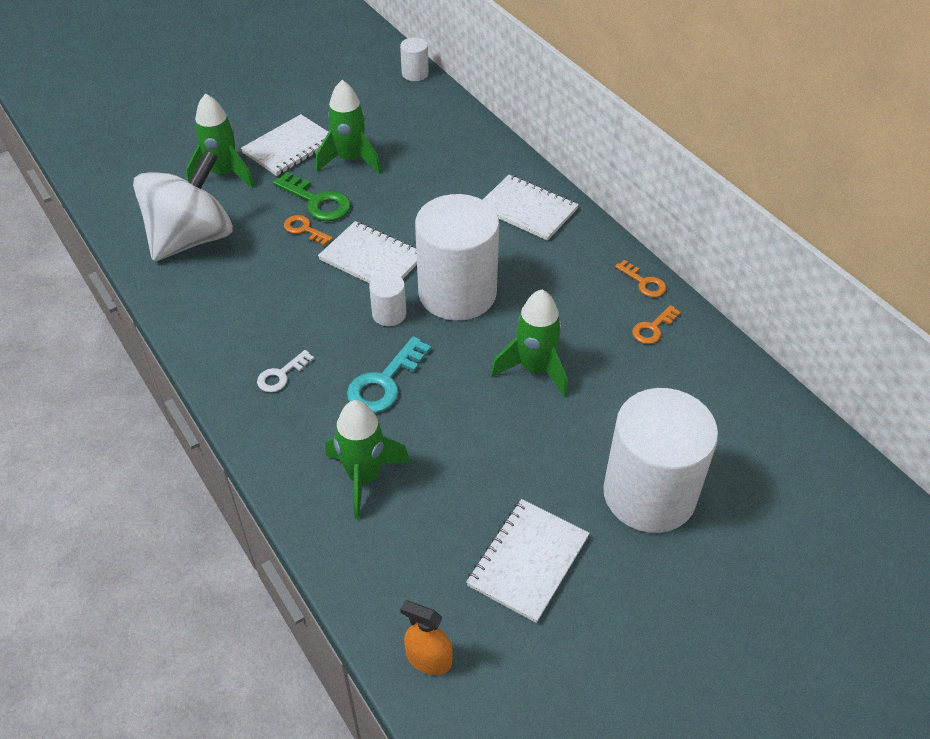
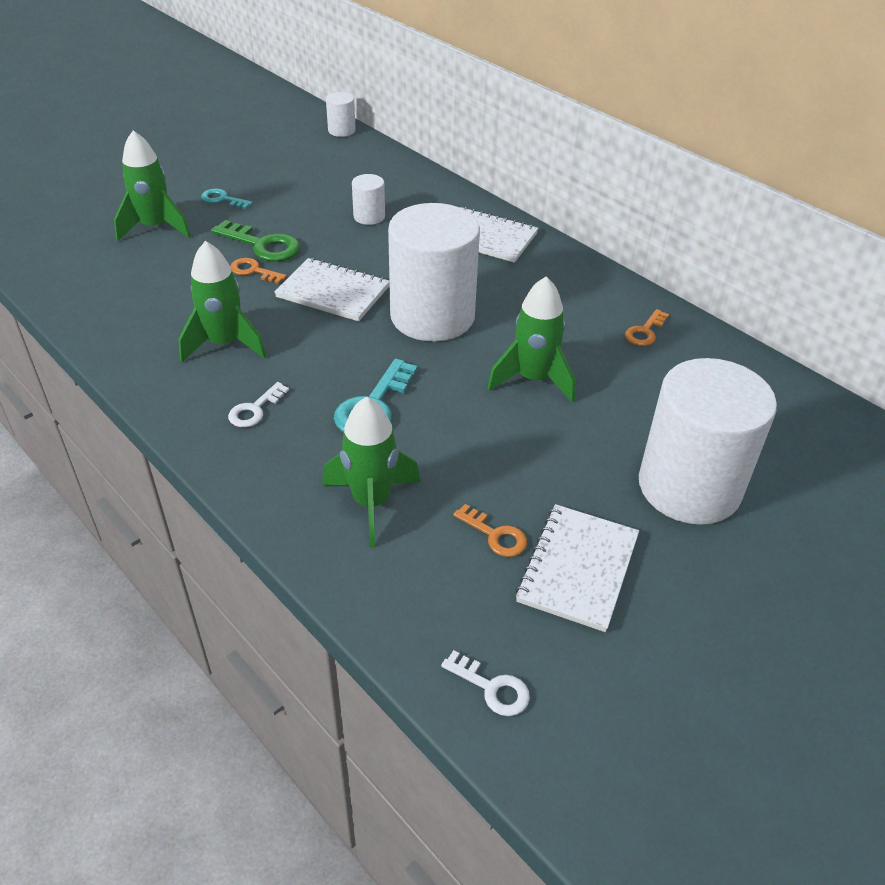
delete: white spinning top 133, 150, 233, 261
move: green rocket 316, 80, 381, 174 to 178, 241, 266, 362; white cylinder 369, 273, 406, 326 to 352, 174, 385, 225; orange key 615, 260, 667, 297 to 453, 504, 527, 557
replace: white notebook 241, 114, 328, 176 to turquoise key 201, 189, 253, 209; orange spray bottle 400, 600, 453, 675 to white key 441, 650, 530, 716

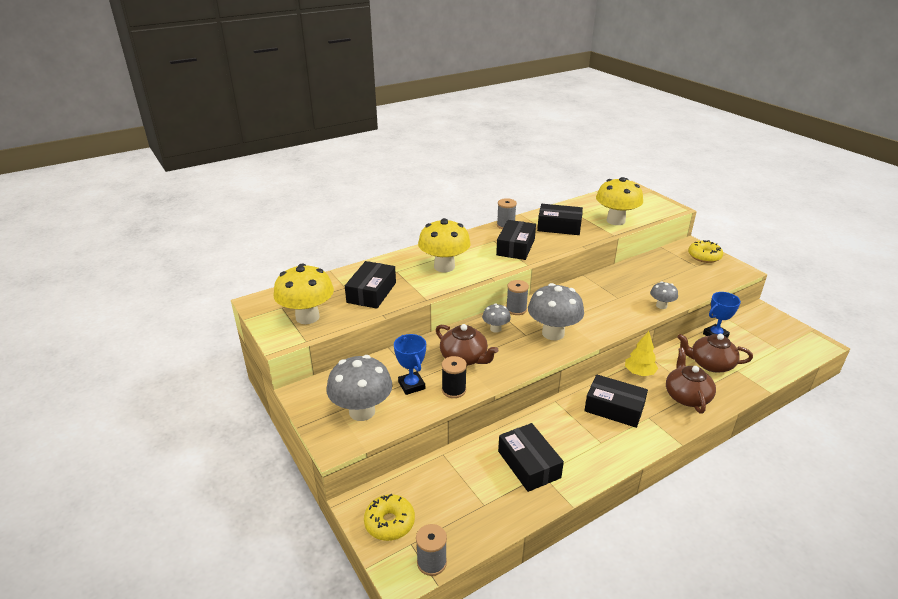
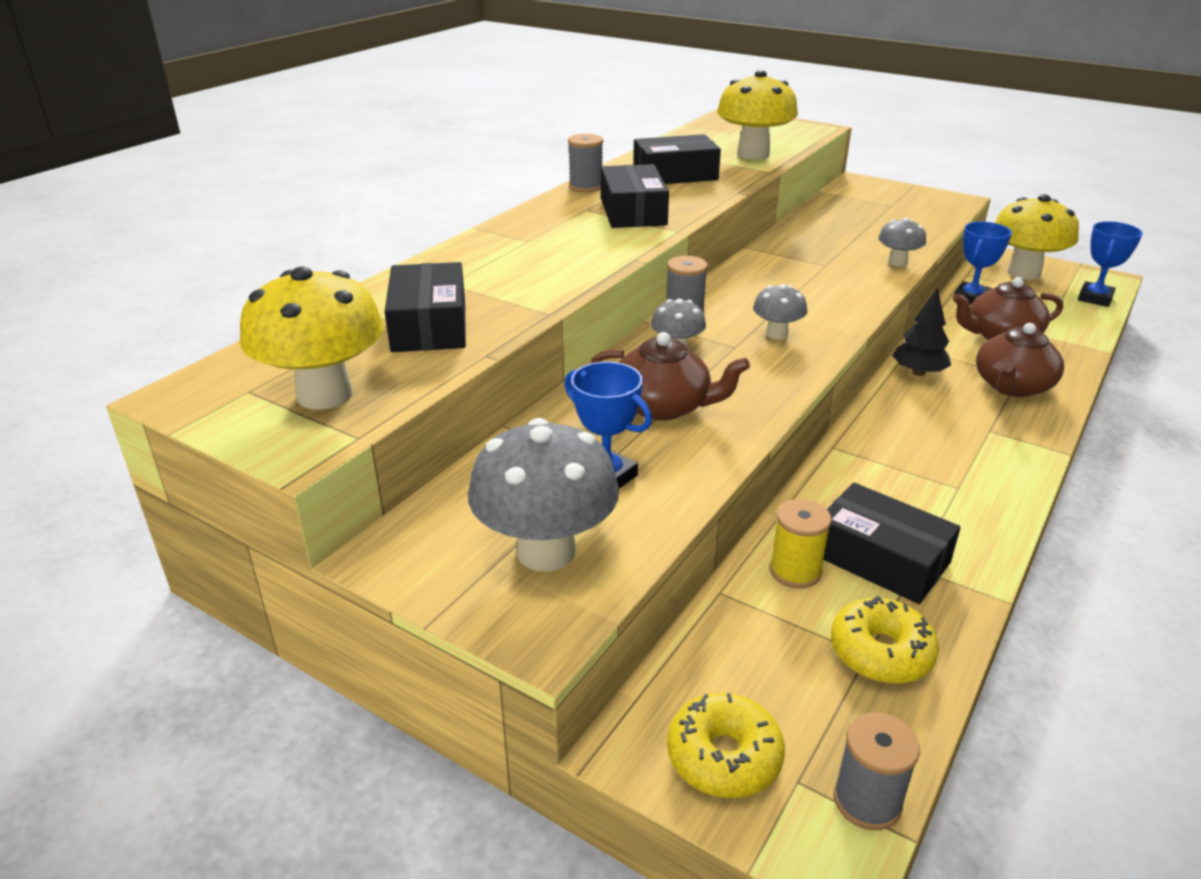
delete: black spool 442, 356, 467, 398; black box 584, 374, 648, 428
insert: yellow spool 769, 499, 831, 589; blue trophy 1078, 221, 1142, 307
move: yellow donut 688, 240, 723, 263 to 831, 596, 939, 684; yellow mushroom 418, 218, 471, 273 to 995, 194, 1079, 280
recolor: yellow tree 625, 331, 658, 376 to black tree 892, 287, 951, 376
rotate: brown teapot 666, 348, 716, 413 = 976, 323, 1064, 397 120 degrees counterclockwise
resize: grey mushroom 528, 283, 584, 340 = 753, 284, 807, 340 x0.52

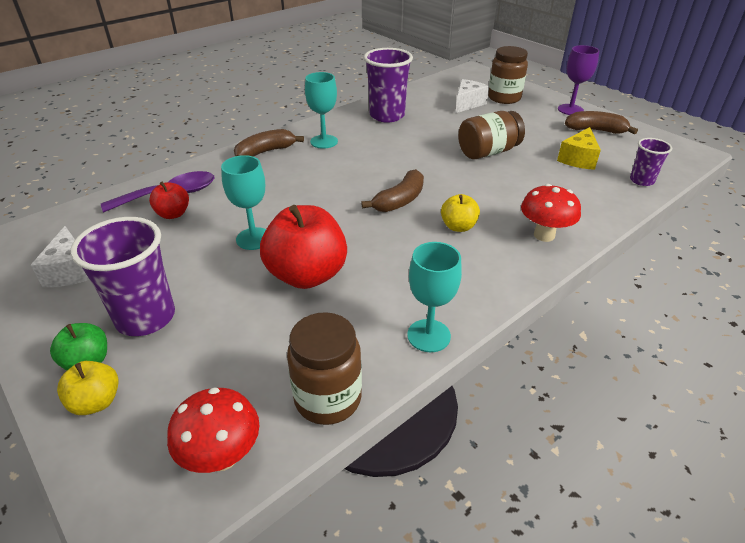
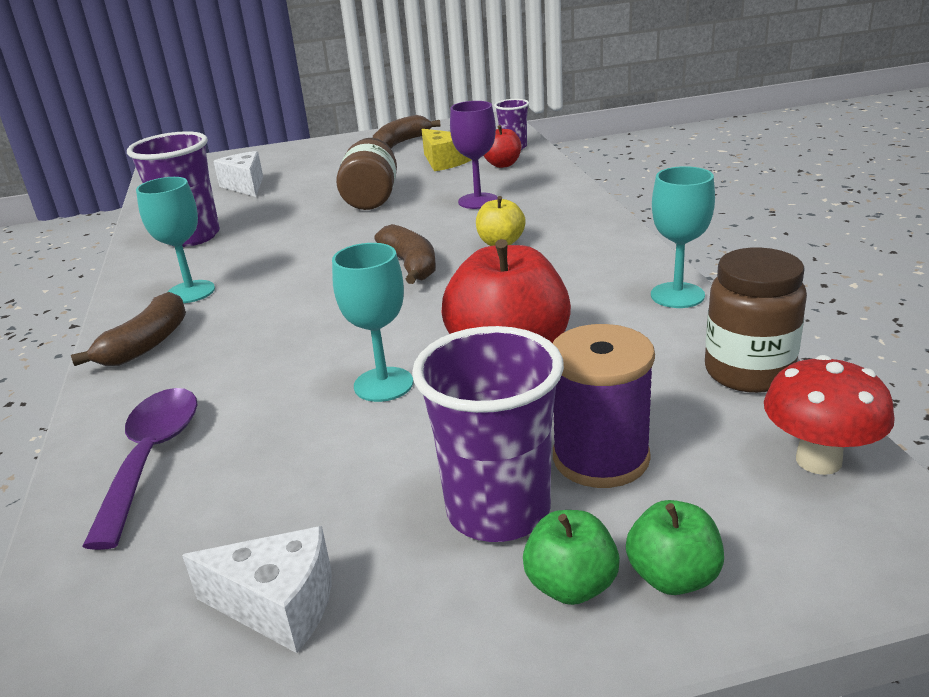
delete: brown jar 488, 46, 528, 104; red mushroom 521, 184, 581, 242
insert: purple spool 553, 324, 655, 488
move: purple goblet 558, 45, 599, 115 to 450, 101, 498, 209; red apple 149, 182, 189, 219 to 483, 125, 521, 168
recolor: yellow apple 57, 361, 119, 415 to green apple 626, 500, 724, 595
rotate: brown banana 234, 129, 304, 157 = 71, 292, 186, 366 150 degrees counterclockwise

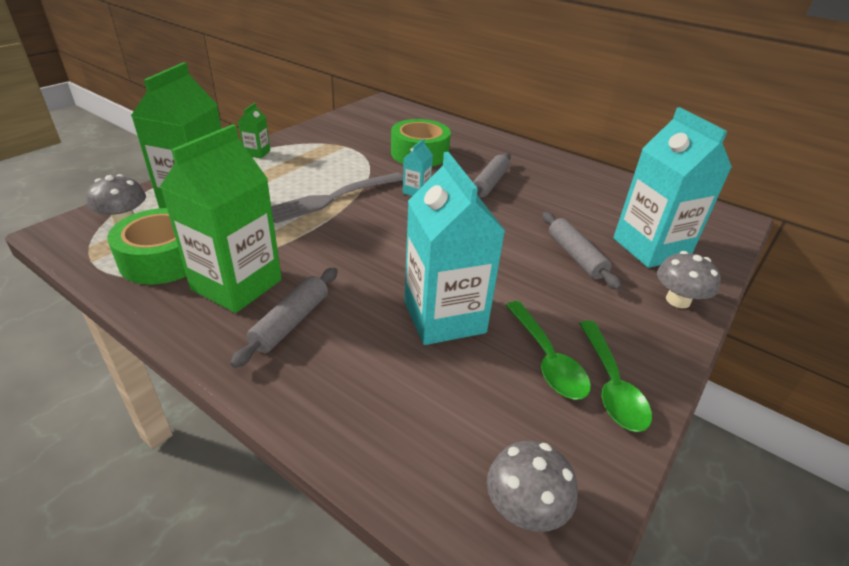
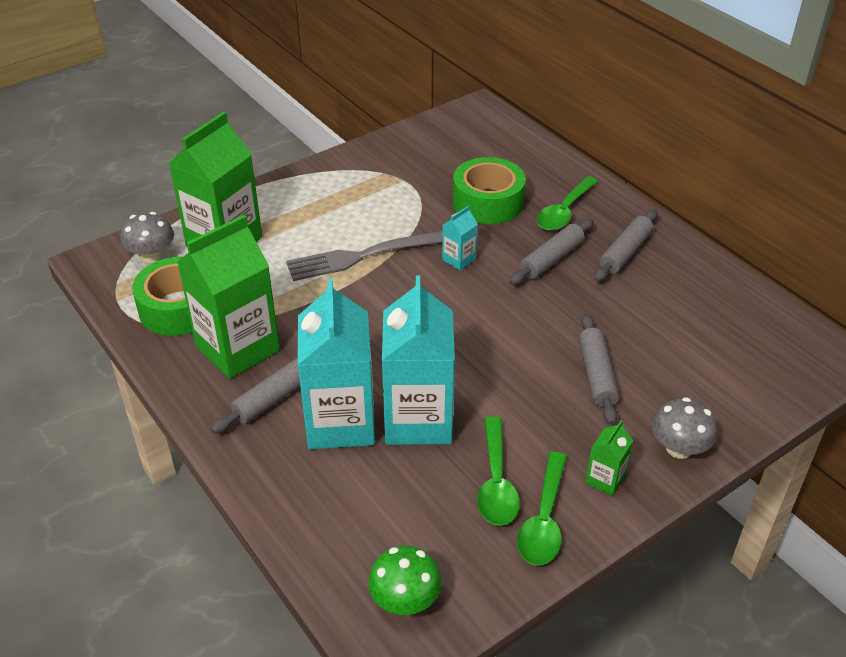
insert: green spoon 536, 176, 598, 231; grey rolling pin 594, 209, 657, 282
move: turquoise carton 613, 107, 732, 268 to 298, 278, 375, 449; green carton 238, 103, 270, 159 to 585, 420, 633, 496
recolor: grey mushroom 487, 441, 578, 532 to green mushroom 368, 546, 441, 615

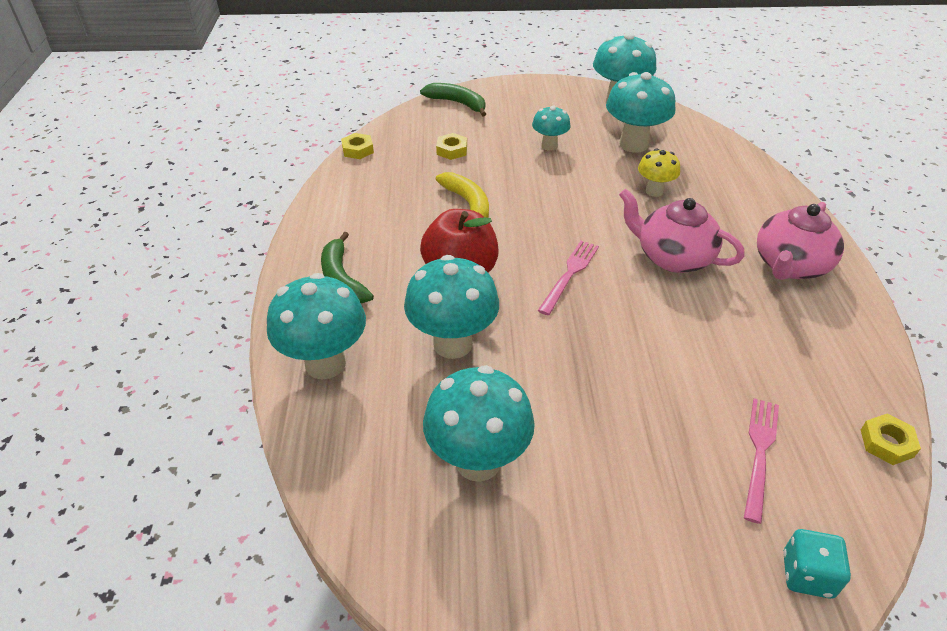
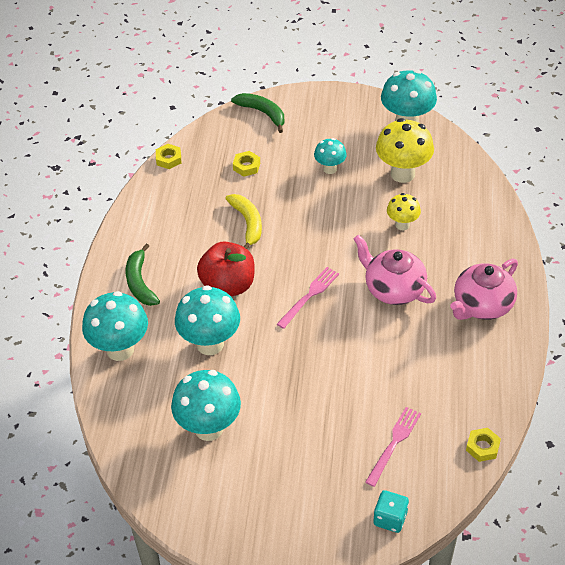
recolor: turquoise mushroom 606, 72, 675, 153 to yellow mushroom 376, 118, 434, 183

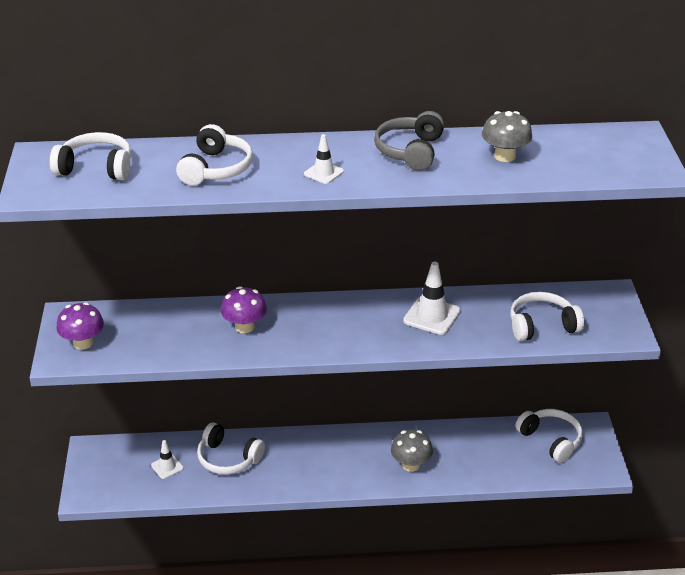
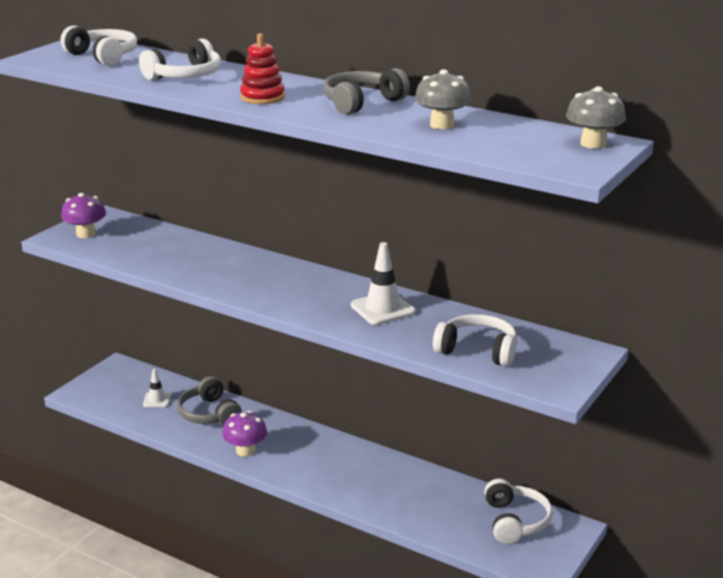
move: purple mushroom 221, 286, 267, 333 to 222, 411, 267, 457; grey mushroom 391, 430, 433, 472 to 566, 86, 626, 149
replace: white traffic cone 304, 134, 344, 184 to red stacking toy 240, 33, 285, 104
recolor: white headphones 197, 422, 265, 475 to grey headphones 177, 376, 242, 425

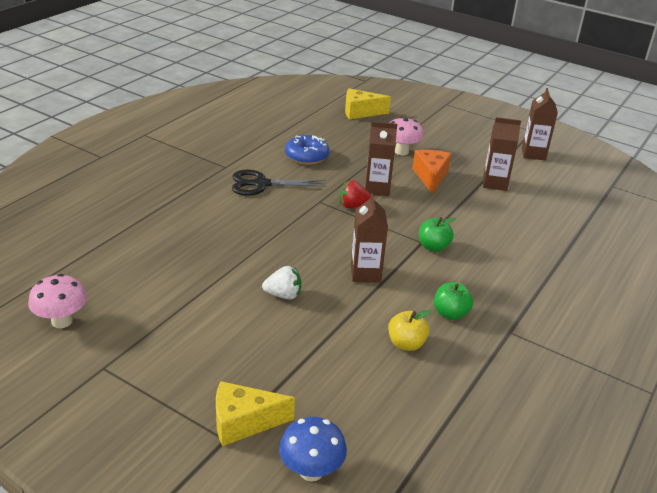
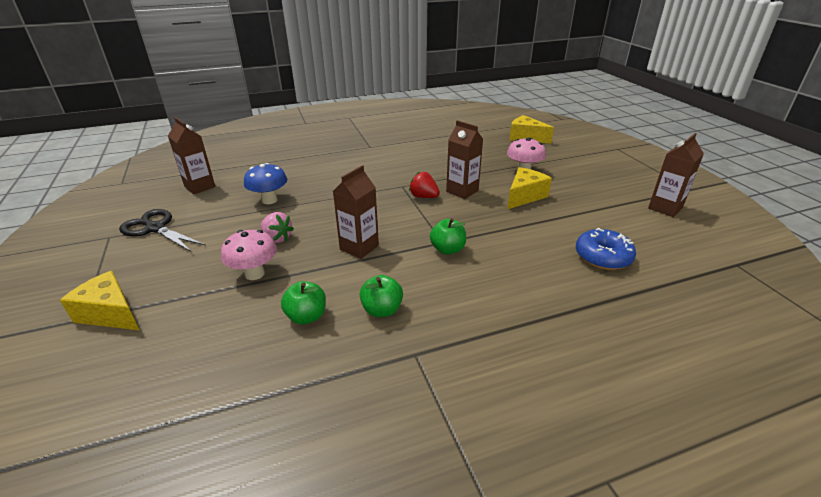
move: black scissors 232, 170, 327, 196 to 119, 209, 206, 252; brown carton 483, 117, 521, 191 to 168, 117, 216, 194; pink mushroom 28, 274, 87, 328 to 221, 230, 277, 280; blue mushroom 279, 417, 347, 481 to 244, 163, 287, 204; blue donut 285, 135, 329, 165 to 576, 228, 636, 270
recolor: white strawberry 262, 266, 301, 299 to pink strawberry 261, 212, 294, 243; yellow apple 388, 310, 432, 351 to green apple 281, 281, 326, 325; orange cheese 412, 150, 451, 194 to yellow cheese 507, 167, 552, 209

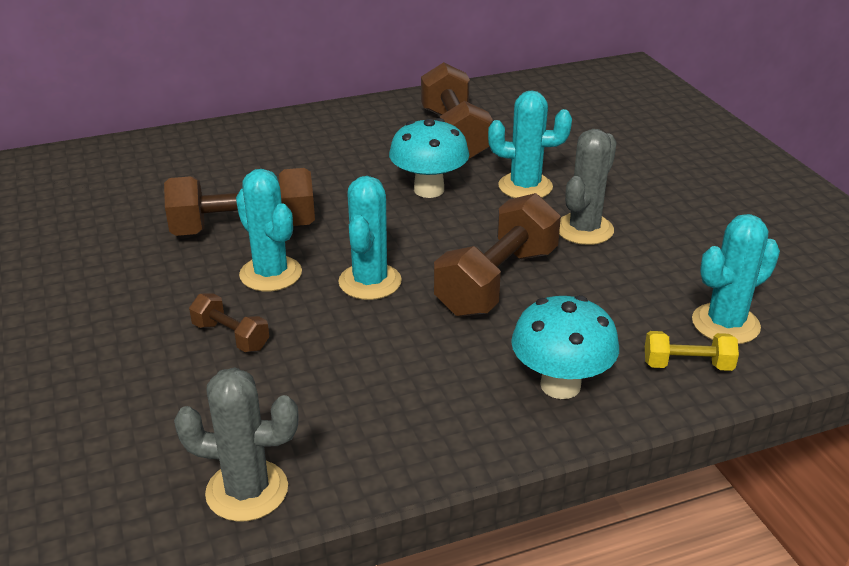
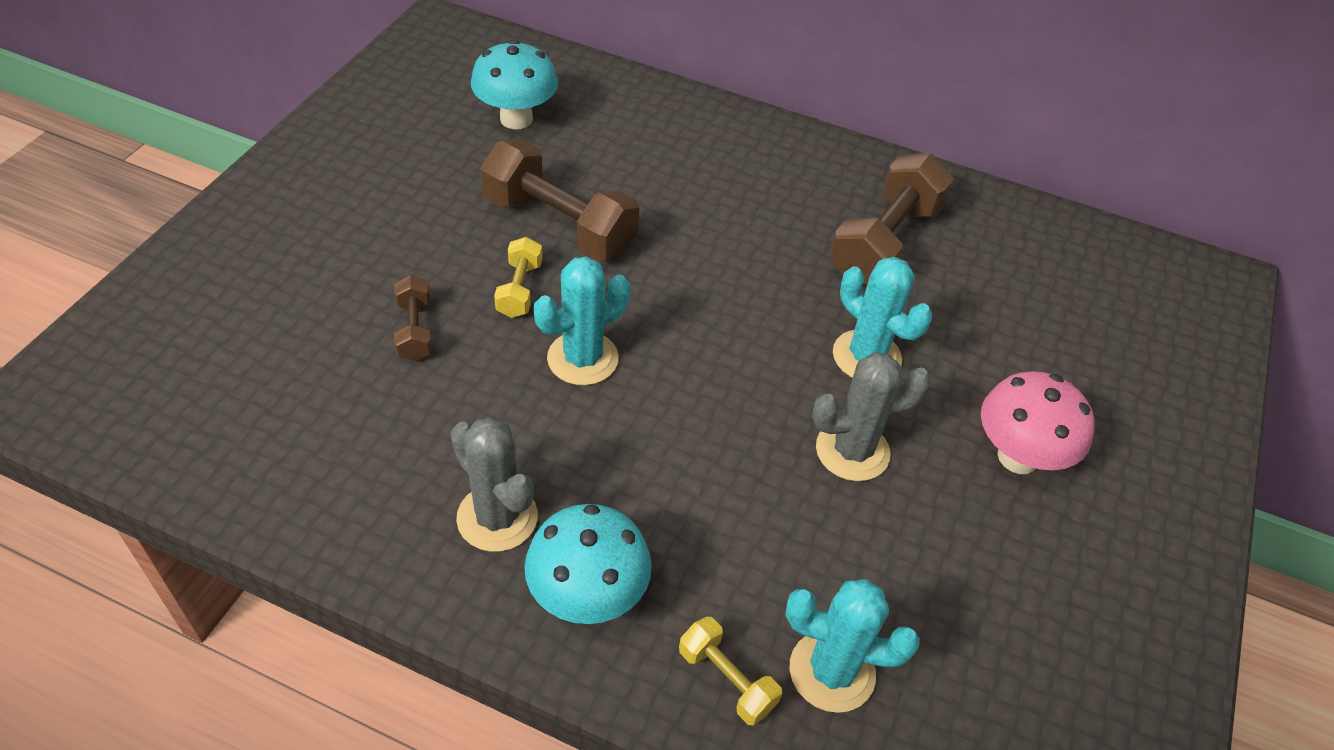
delete: brown dumbbell 434, 193, 561, 317
insert: pink mushroom 981, 371, 1095, 474
move: grey cactus 174, 367, 299, 522 to 451, 417, 538, 552; turquoise mushroom 389, 118, 469, 198 to 471, 40, 558, 129
replace: turquoise cactus 236, 169, 302, 291 to yellow dumbbell 494, 237, 542, 318

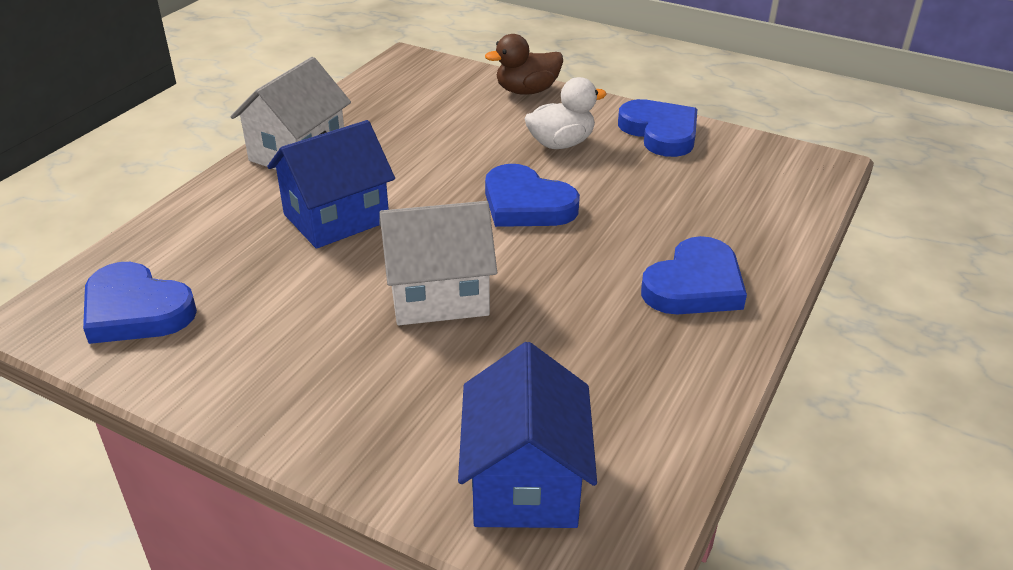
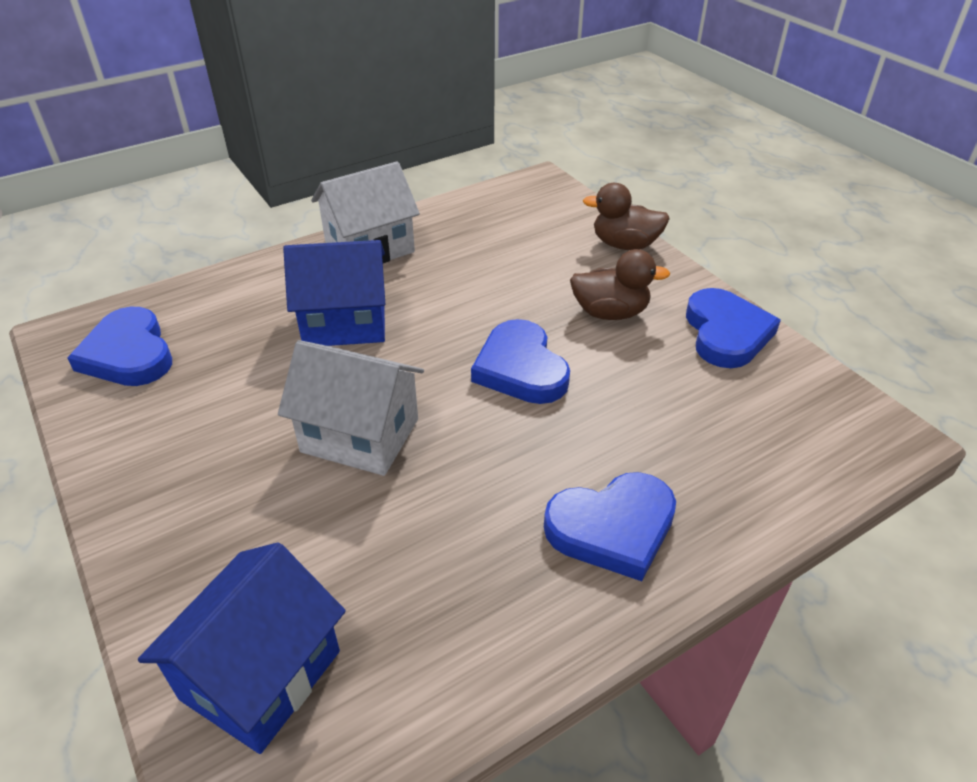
recolor: white duck 524, 77, 607, 149 to brown duck 570, 249, 670, 320

